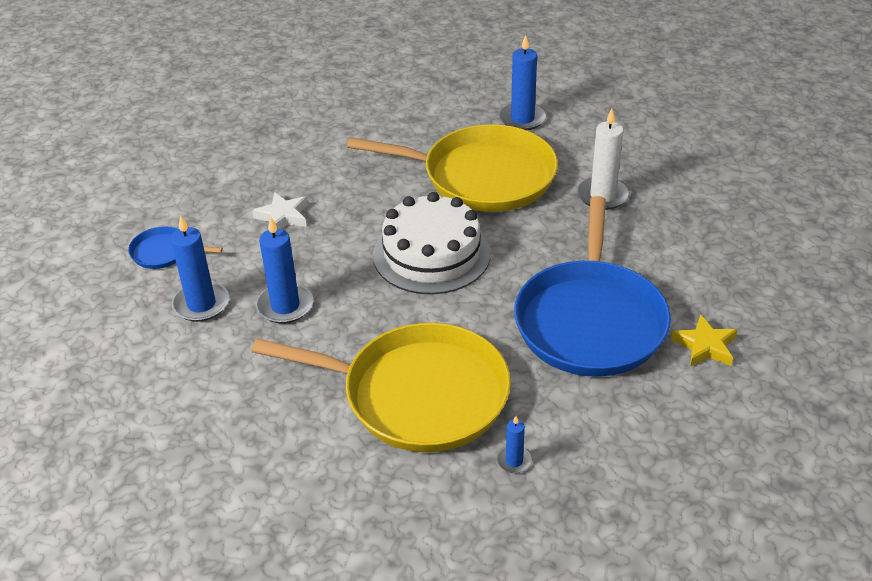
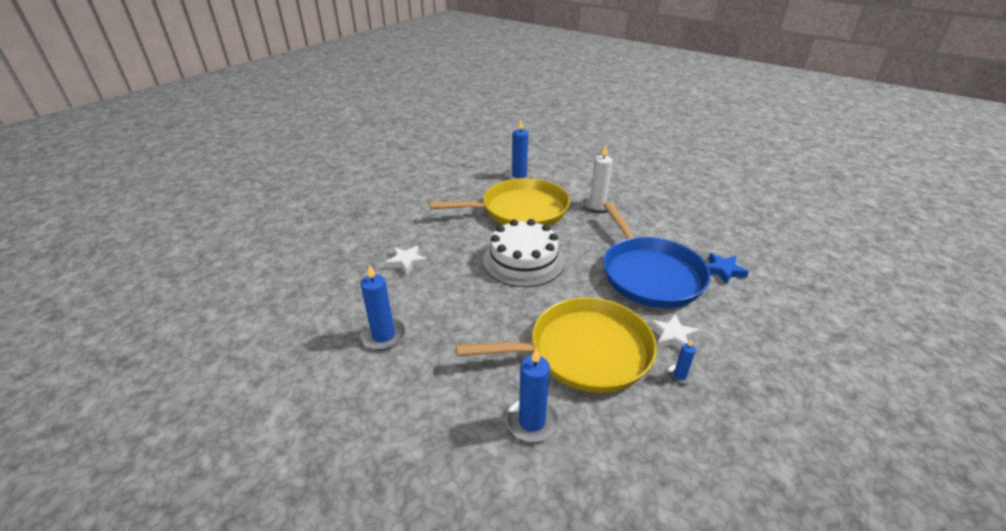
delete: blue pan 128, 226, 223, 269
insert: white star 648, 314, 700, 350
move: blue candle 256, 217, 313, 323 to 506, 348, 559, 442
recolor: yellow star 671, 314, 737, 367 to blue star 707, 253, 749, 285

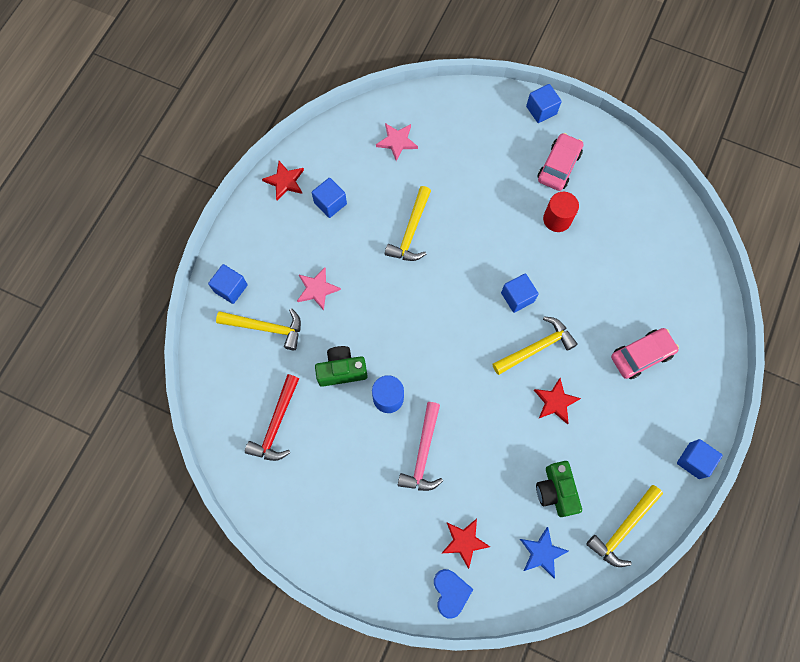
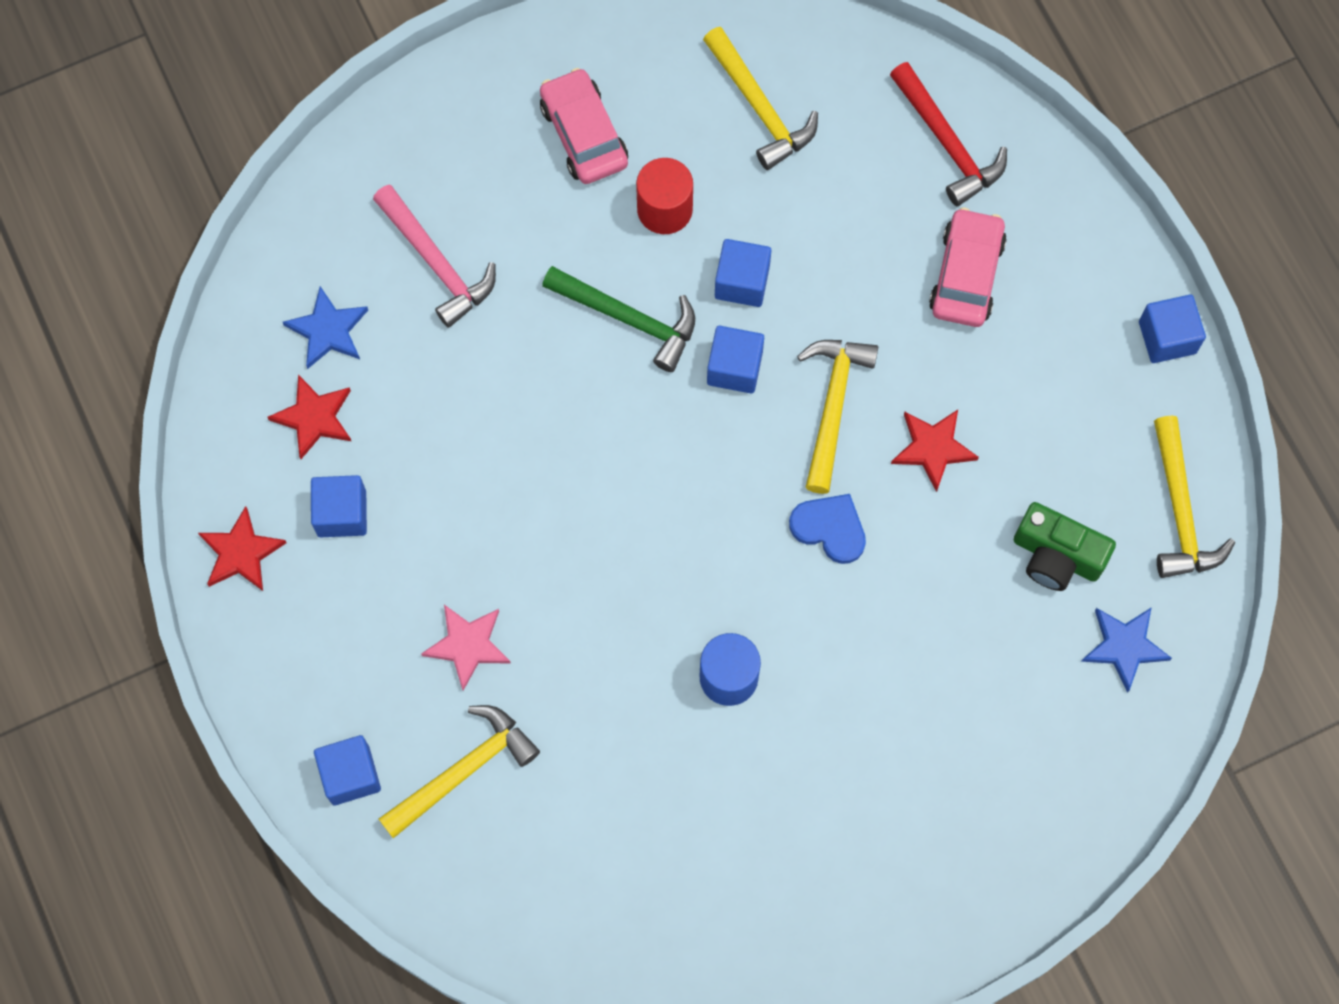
delete: green camera 315, 346, 367, 387
insert: green hammer 542, 266, 695, 372
move: red star 442, 519, 490, 569 to 267, 375, 351, 459; pink hammer 398, 402, 443, 491 to 373, 185, 496, 328; yellow hammer 385, 186, 431, 261 to 703, 27, 818, 170; blue cube 526, 84, 562, 123 to 715, 239, 771, 307; blue heart 434, 569, 473, 618 to 789, 494, 866, 564; red hammer 245, 374, 299, 461 to 890, 62, 1007, 206
recolor: pink star 376, 123, 418, 161 to blue star 283, 286, 368, 369

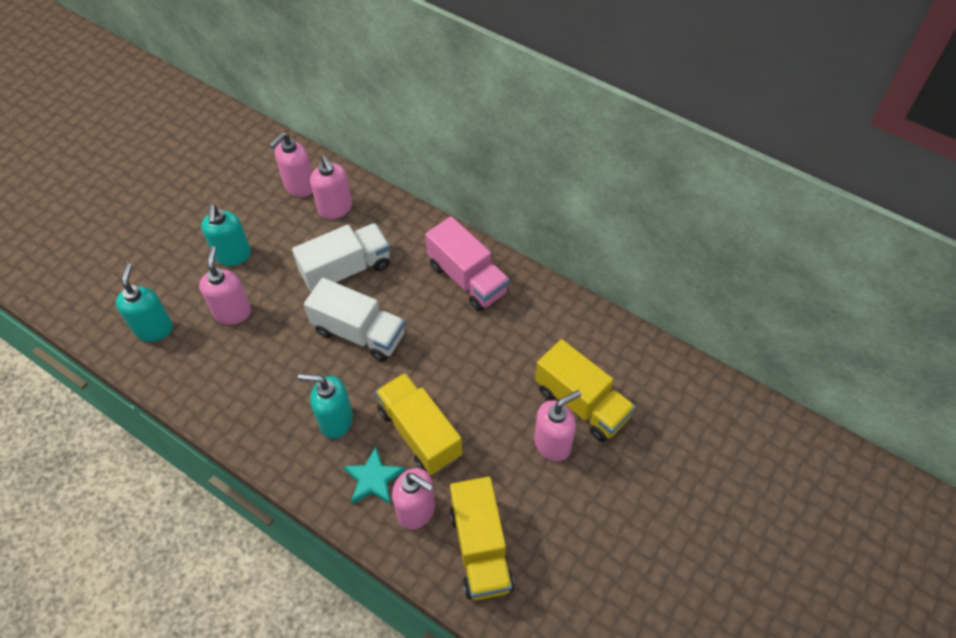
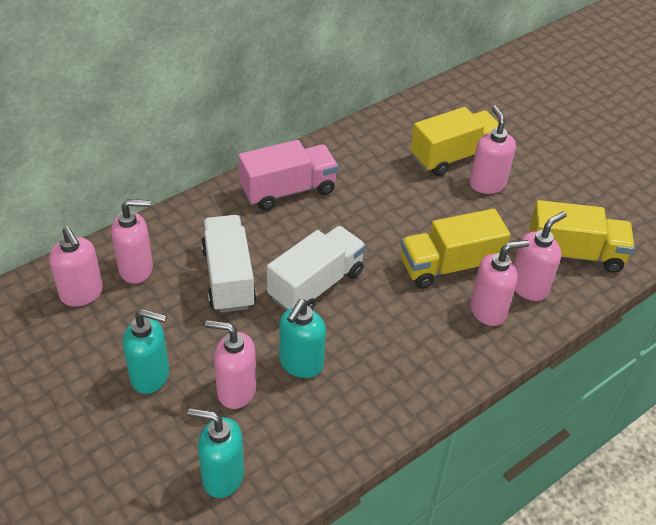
move: turquoise soap dispenser 298, 374, 353, 438 to 279, 299, 326, 378
replace: turquoise star 343, 446, 405, 505 to pink soap dispenser 470, 240, 529, 326

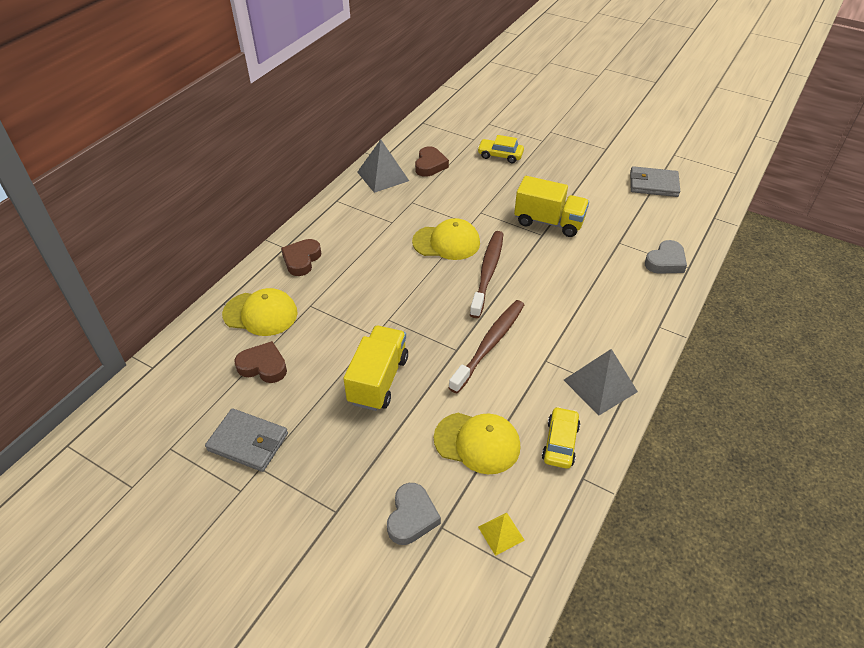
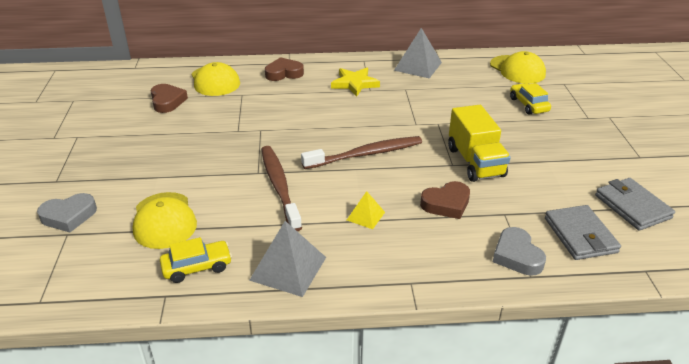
delete: yellow truck 343, 326, 408, 411
insert: yellow star 331, 68, 380, 97
move: yellow pyramid 478, 513, 525, 556 to 347, 191, 385, 229; brown heart 415, 146, 449, 177 to 420, 181, 470, 219; yellow cap 412, 218, 480, 260 to 490, 51, 546, 84; grey wallet 205, 408, 288, 472 to 545, 205, 621, 260
rotate: brown toothbrush 449, 300, 524, 393 = 261, 146, 302, 231 105 degrees counterclockwise; grey heart 645, 240, 687, 274 = 493, 227, 546, 276 60 degrees clockwise

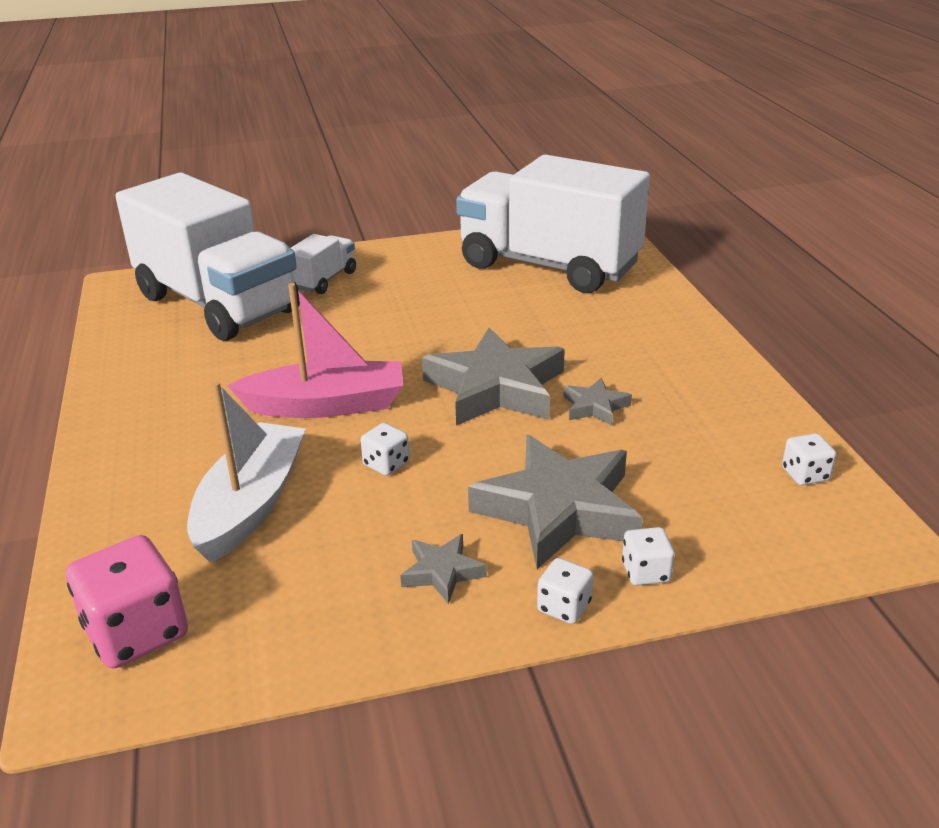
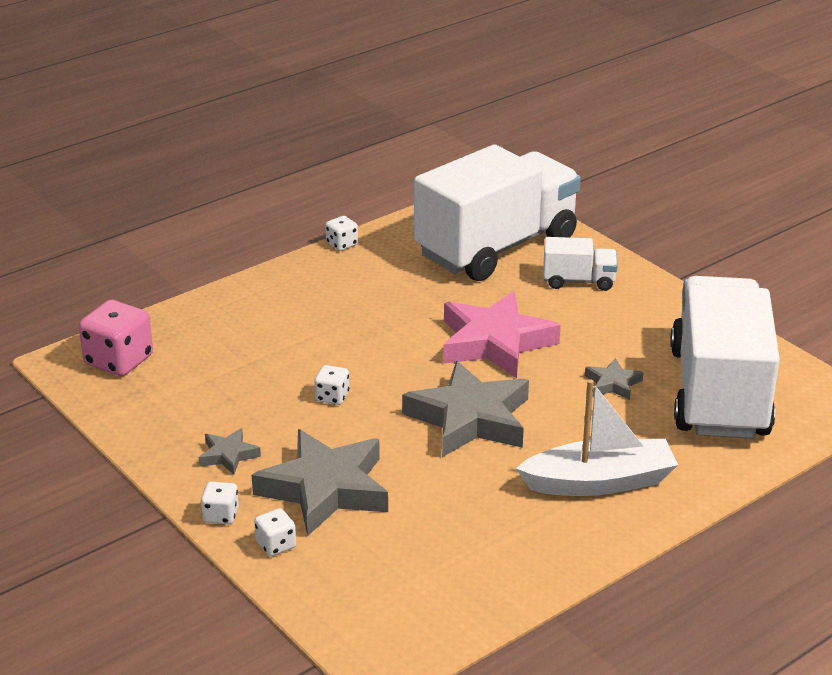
delete: pink boat 227, 283, 403, 418
insert: pink star 443, 291, 561, 378
move: white dice 782, 433, 836, 485 to 325, 216, 358, 251; white boat 187, 382, 306, 563 to 516, 379, 678, 496; grey star 563, 378, 632, 426 to 585, 358, 644, 400
rotate: white truck 115, 173, 300, 341 = 414, 144, 581, 281 150 degrees counterclockwise

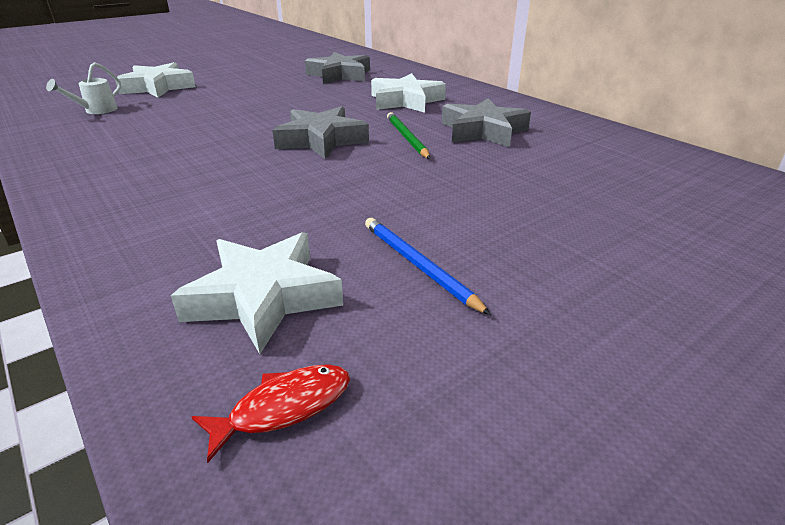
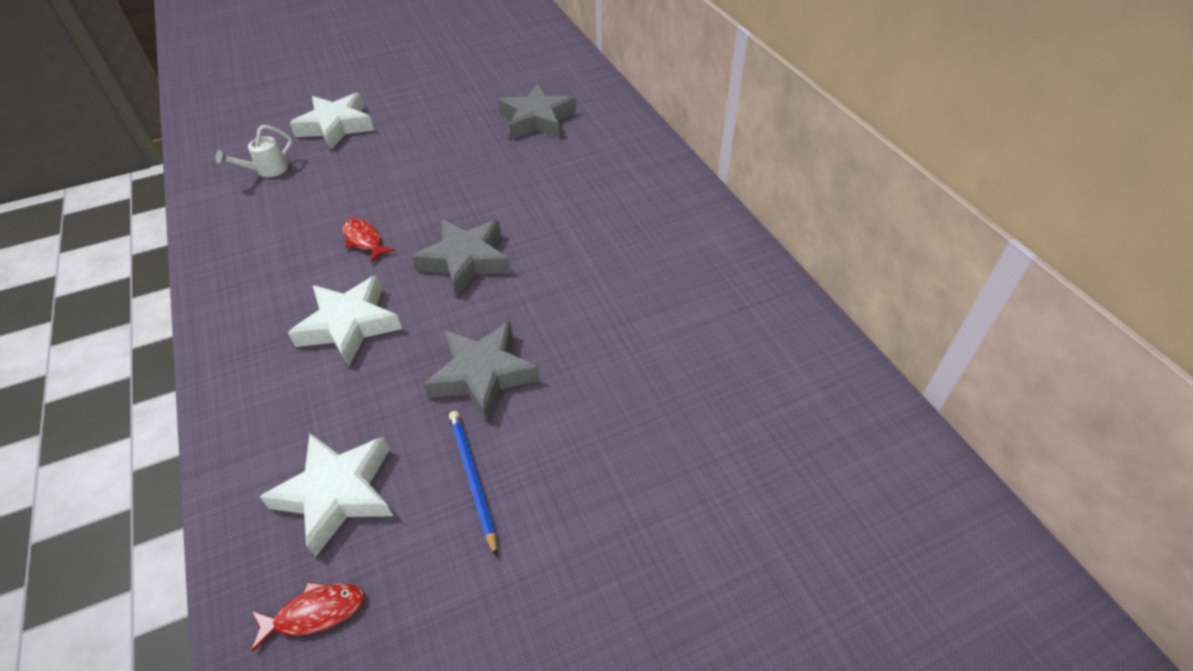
delete: green pencil 387, 112, 431, 159
insert: red fish 342, 218, 395, 262
move: white star 371, 73, 446, 113 to 288, 275, 402, 367; grey star 442, 98, 531, 147 to 423, 321, 540, 423

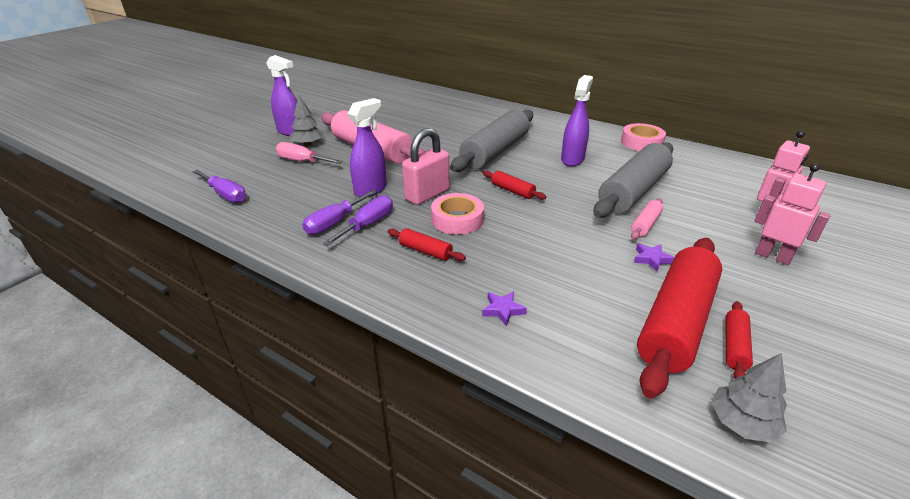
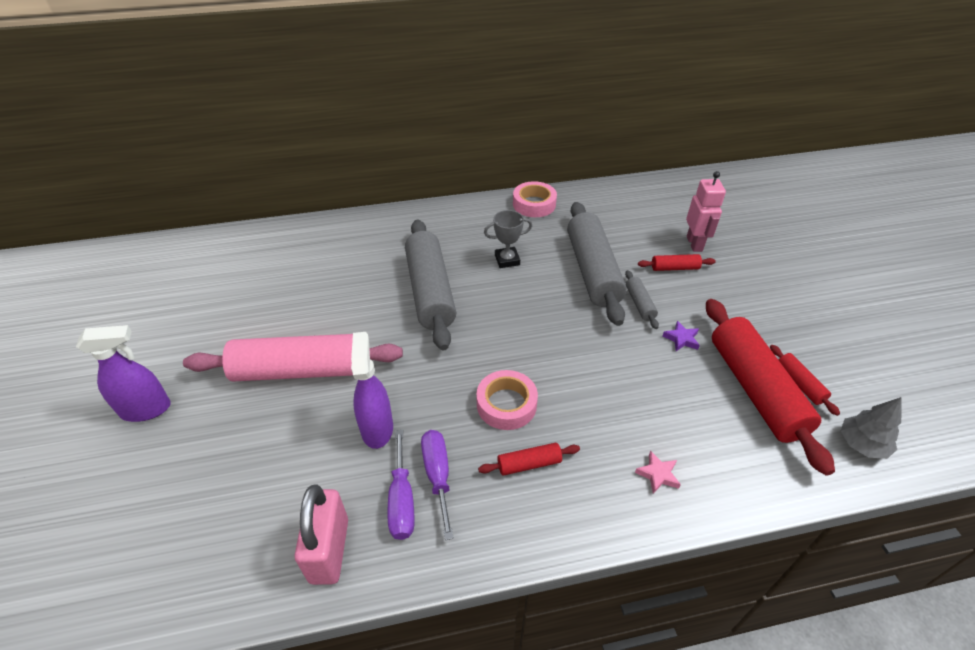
delete: purple screwdriver 192, 170, 246, 203; pink screwdriver 276, 142, 343, 164; grey tree 290, 96, 323, 146; pink robot 755, 163, 831, 265
move: pink padlock 402, 128, 449, 205 to 294, 485, 348, 585; red rolling pin 483, 171, 546, 200 to 638, 254, 716, 271
replace: purple spray bottle 561, 75, 593, 167 to grey trophy 484, 210, 532, 268
recolor: pink rolling pin 631, 198, 663, 239 to grey rolling pin 625, 270, 659, 329; purple star 482, 291, 527, 327 to pink star 635, 451, 681, 494

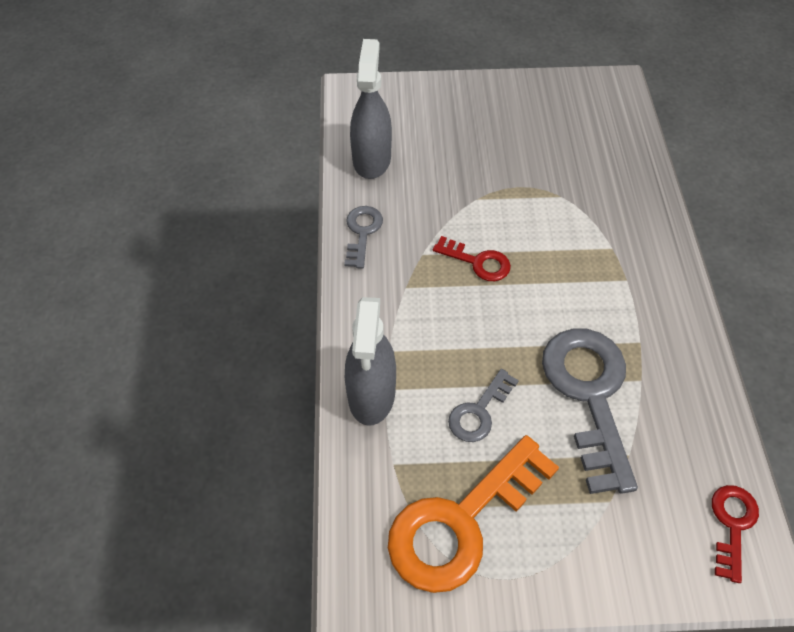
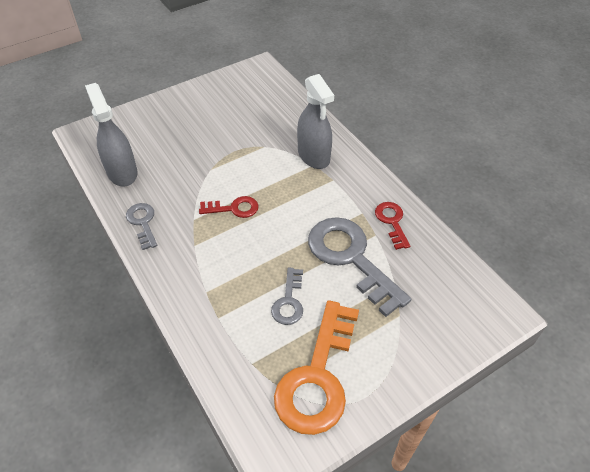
move: grey spray bottle 345, 297, 396, 426 to 297, 74, 334, 169; red key 712, 485, 759, 583 to 375, 202, 410, 250

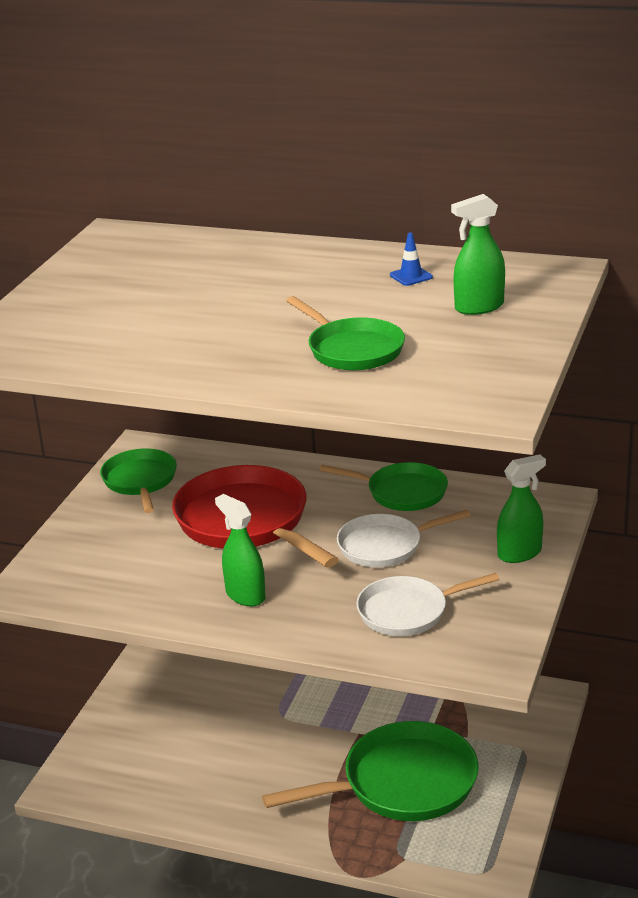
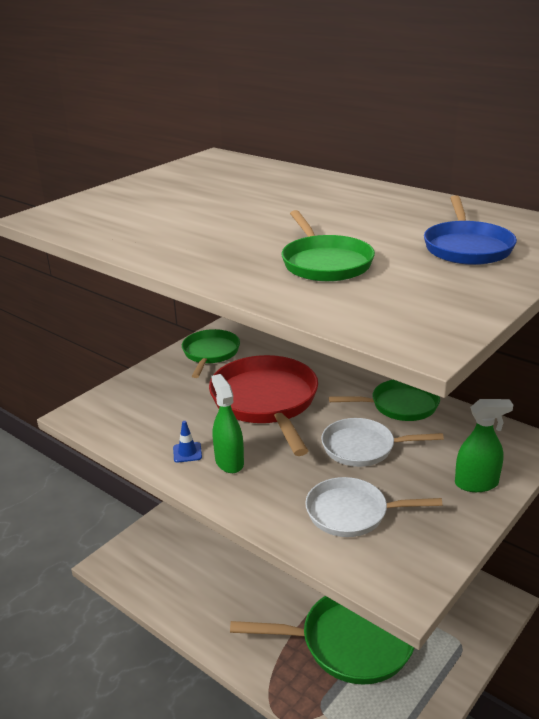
move: blue traffic cone 390, 233, 433, 286 to 173, 421, 202, 463
replace: green spray bottle 451, 194, 505, 315 to blue pan 424, 195, 517, 265
rotate: green pan 320, 462, 448, 511 = 329, 380, 440, 421 45 degrees counterclockwise

